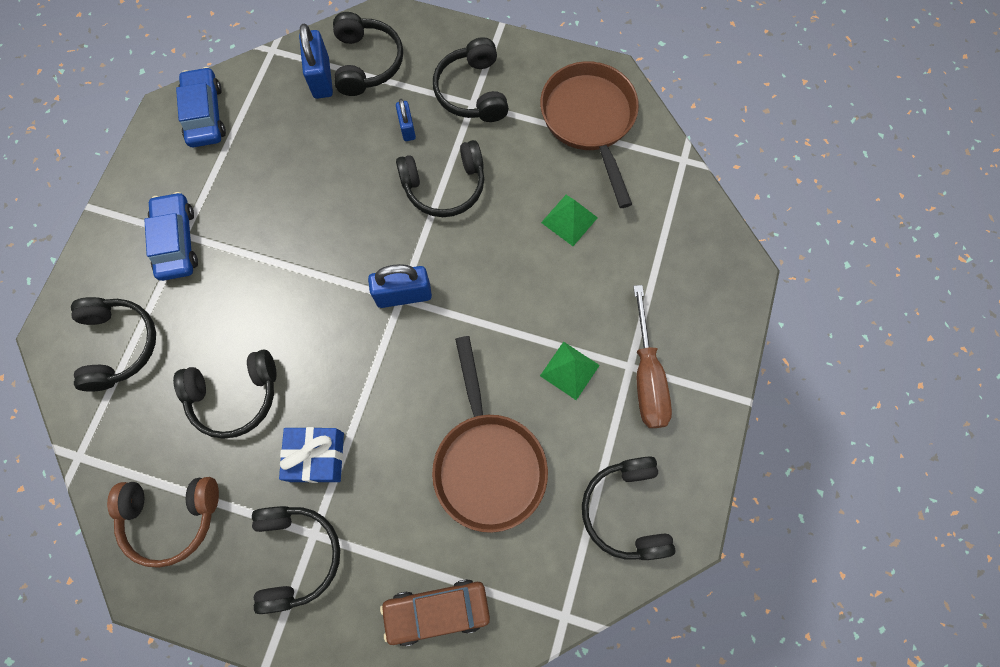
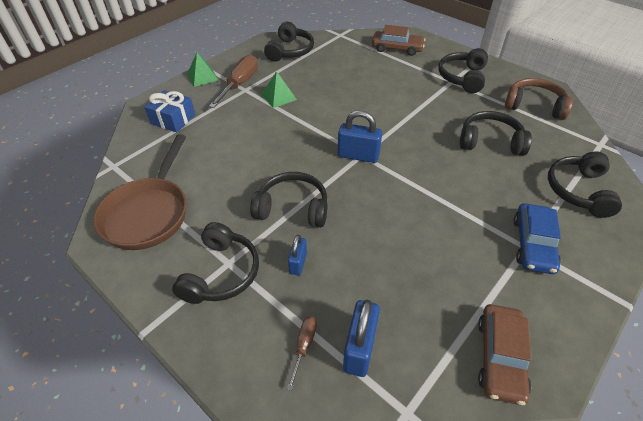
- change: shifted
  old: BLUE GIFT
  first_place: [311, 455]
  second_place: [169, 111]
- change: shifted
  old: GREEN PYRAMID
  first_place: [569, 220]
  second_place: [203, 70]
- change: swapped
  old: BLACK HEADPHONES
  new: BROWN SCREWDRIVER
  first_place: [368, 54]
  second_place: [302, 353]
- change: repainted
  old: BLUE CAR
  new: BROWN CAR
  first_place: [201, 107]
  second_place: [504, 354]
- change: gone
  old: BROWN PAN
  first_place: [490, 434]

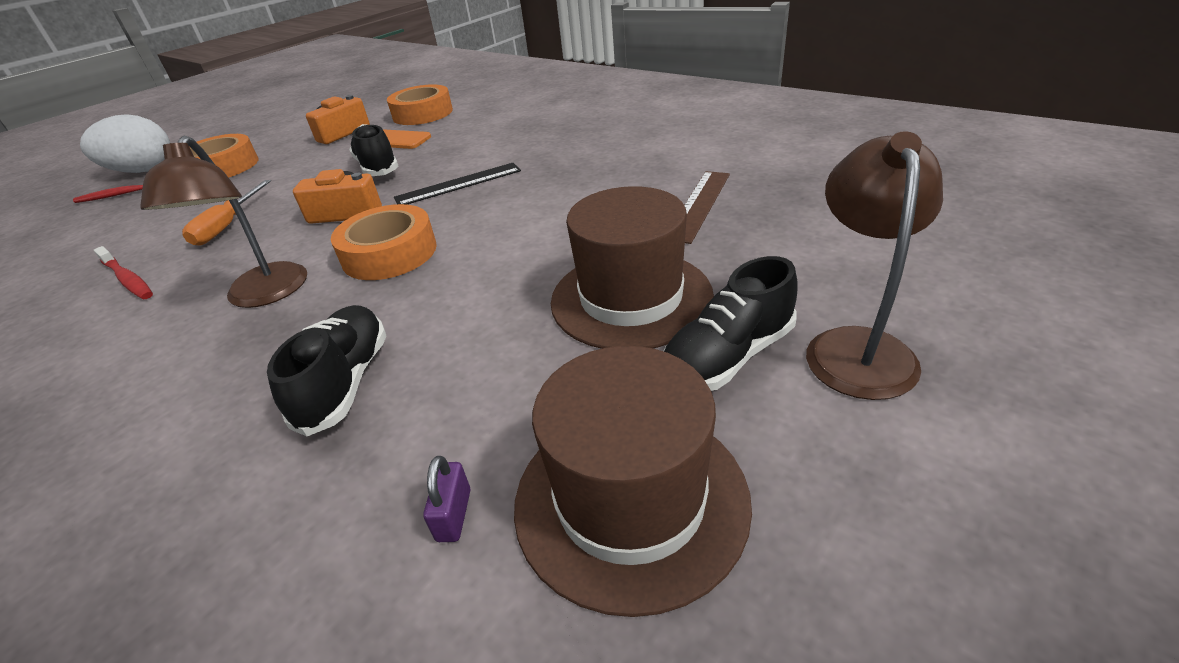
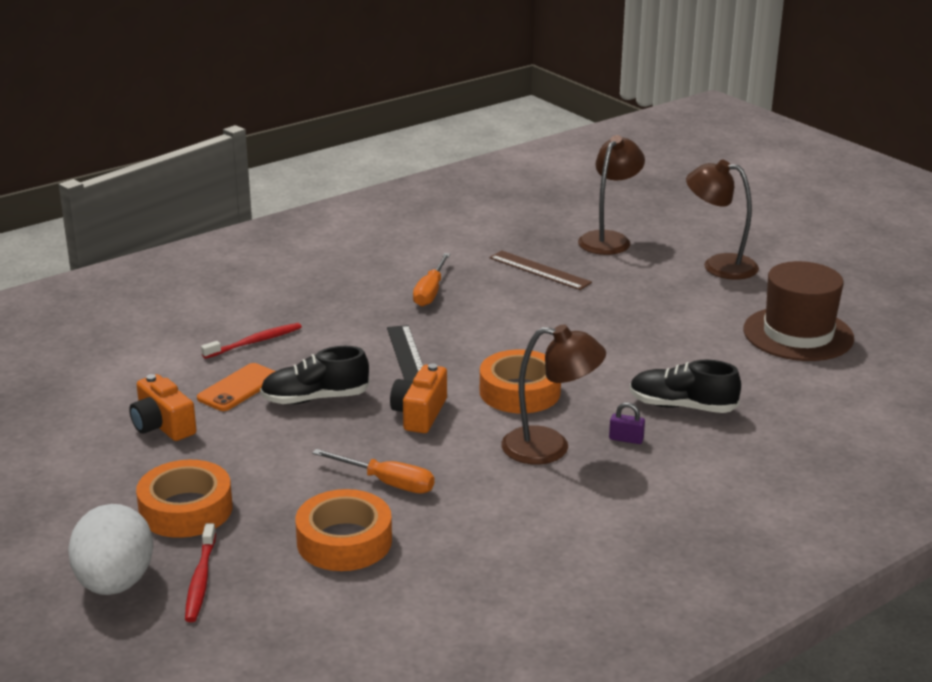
- change: shifted
  old: RED TOOTHBRUSH
  first_place: [123, 273]
  second_place: [251, 341]
- change: shifted
  old: ORANGE TAPE
  first_place: [420, 104]
  second_place: [343, 530]
- change: new
  new: ORANGE SCREWDRIVER
  second_place: [431, 280]
- change: new
  new: BROWN LAMP
  second_place: [611, 195]
- change: shifted
  old: PURPLE PADLOCK
  first_place: [446, 499]
  second_place: [627, 423]
- change: gone
  old: BROWN HAT
  first_place: [632, 267]
- change: gone
  old: BLACK SHOE
  first_place: [730, 323]

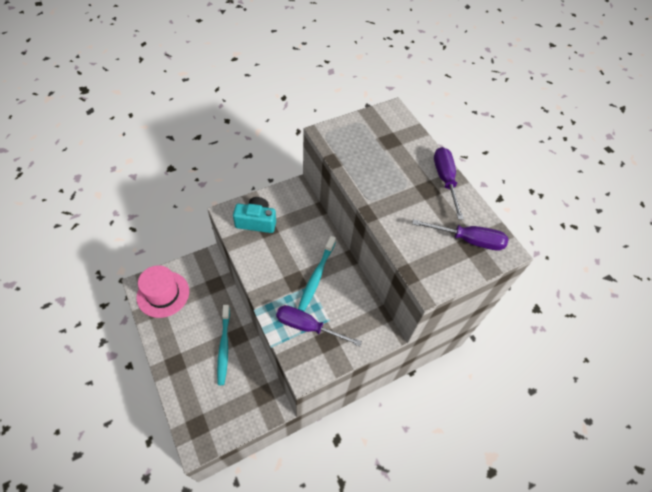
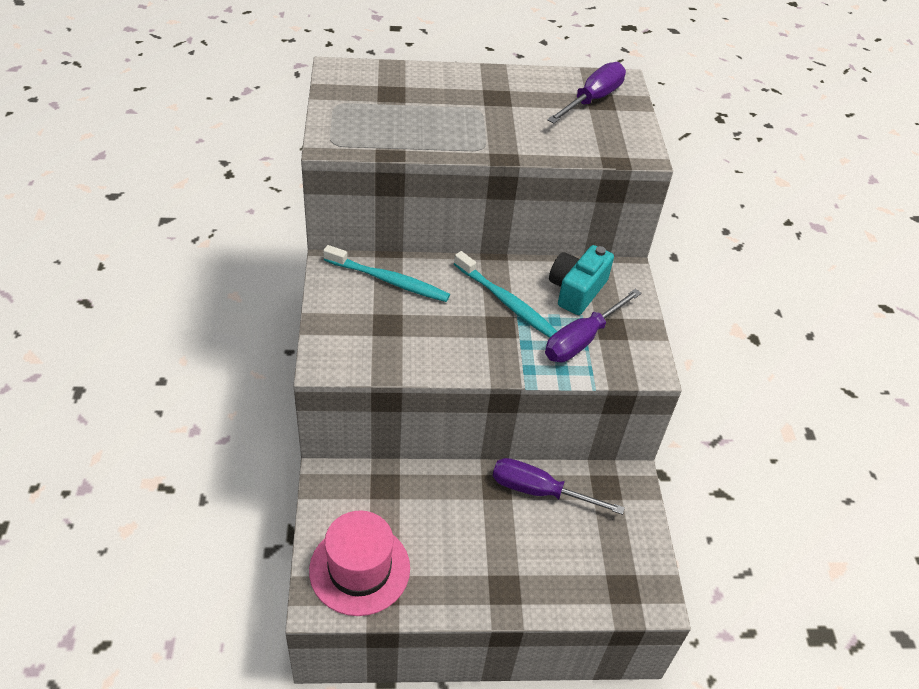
- change: shifted
  old: TURQUOISE TOOTHBRUSH
  first_place: [223, 345]
  second_place: [386, 273]
- change: shifted
  old: PURPLE SCREWDRIVER
  first_place: [449, 183]
  second_place: [559, 486]
- change: shifted
  old: TURQUOISE CAMERA
  first_place: [254, 215]
  second_place: [581, 280]

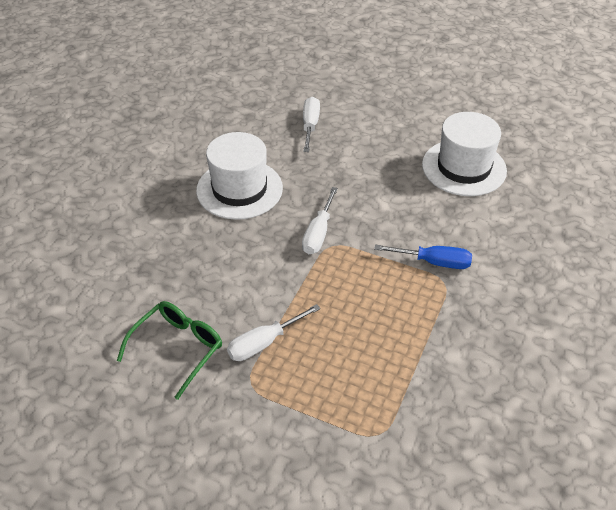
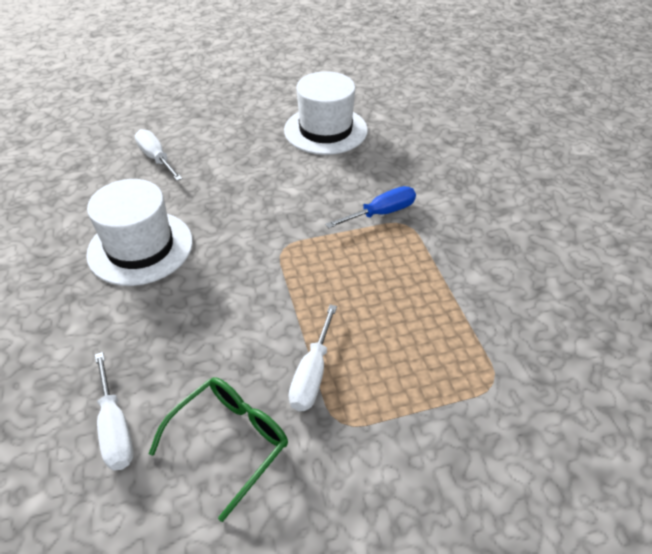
- change: shifted
  old: WHITE SCREWDRIVER
  first_place: [320, 220]
  second_place: [114, 411]
- change: rotated
  old: GREEN GLASSES
  first_place: [169, 350]
  second_place: [218, 449]
  degrees: 45

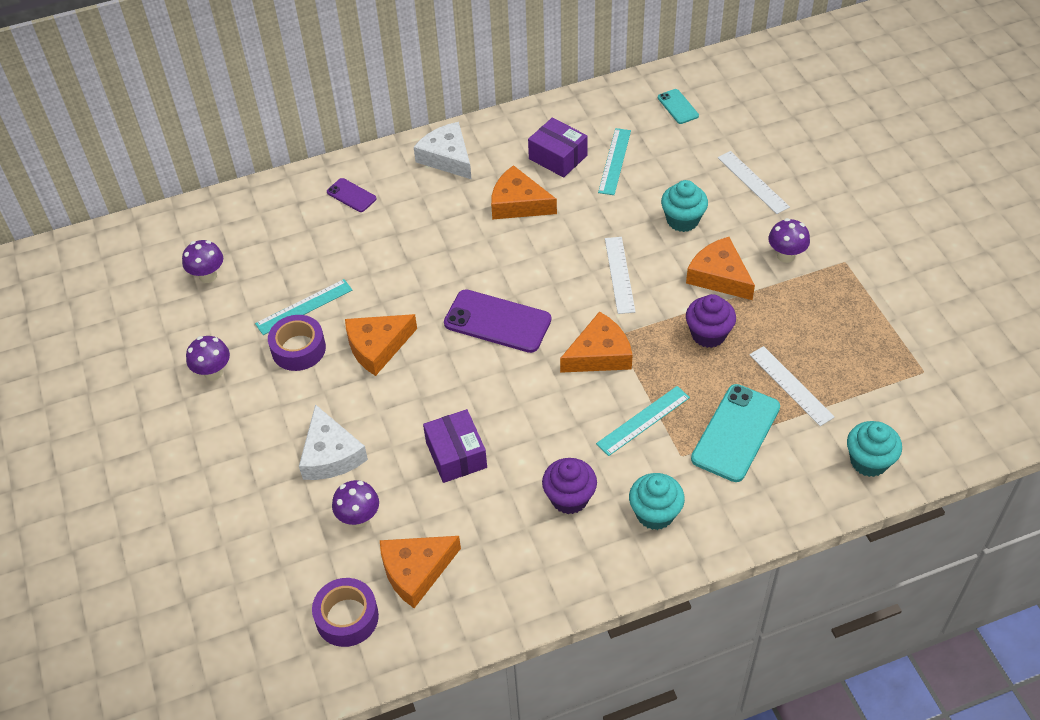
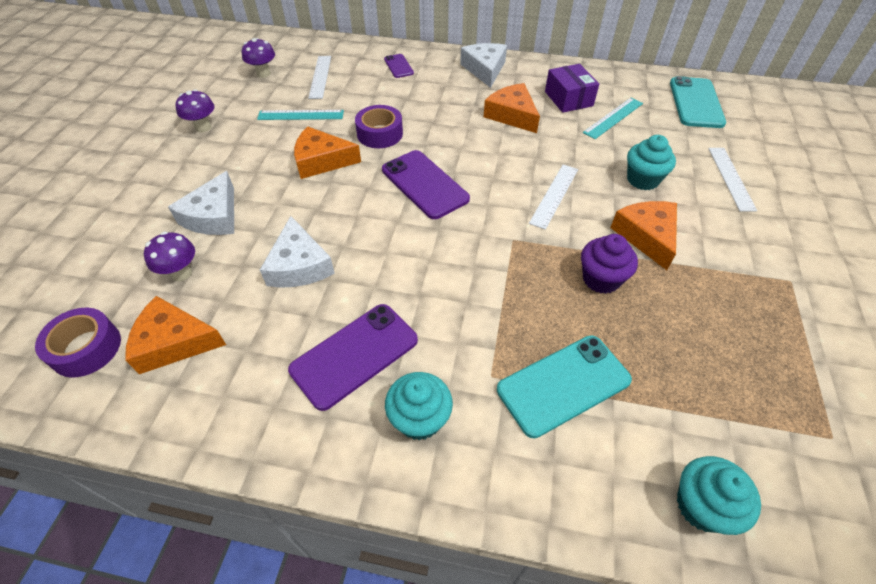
- change: swapped
  old: PURPLE BOX
  new: WHITE CHEESE
  first_place: [455, 446]
  second_place: [297, 252]
- change: swapped
  old: PURPLE CUPCAKE
  new: PURPLE PHONE
  first_place: [569, 486]
  second_place: [353, 357]
- change: shifted
  old: WHITE RULER
  first_place: [791, 386]
  second_place: [319, 77]
- change: shifted
  old: PURPLE TAPE
  first_place: [297, 343]
  second_place: [379, 126]
- change: scaled
  old: TURQUOISE PHONE
  first_place: [678, 106]
  second_place: [698, 102]
  factor: 1.9
- change: gone
  old: ORANGE CHEESE
  first_place: [596, 342]
- change: gone
  old: TURQUOISE RULER
  first_place: [643, 421]
- change: gone
  old: PURPLE MUSHROOM
  first_place: [789, 240]

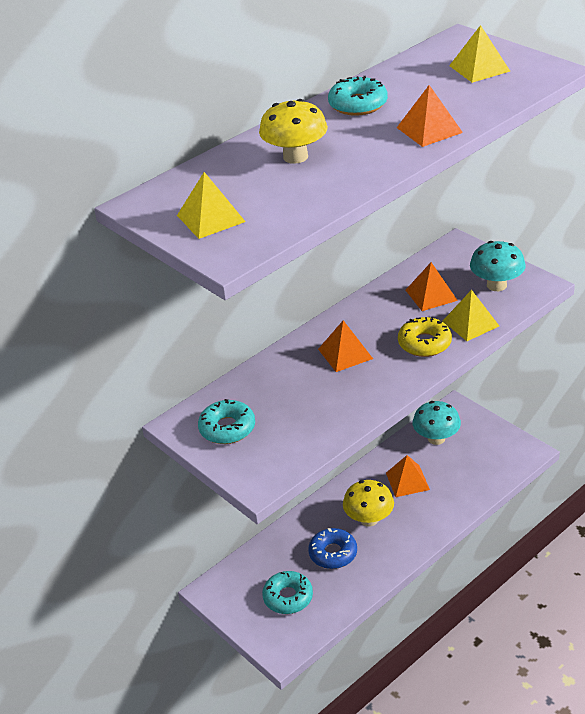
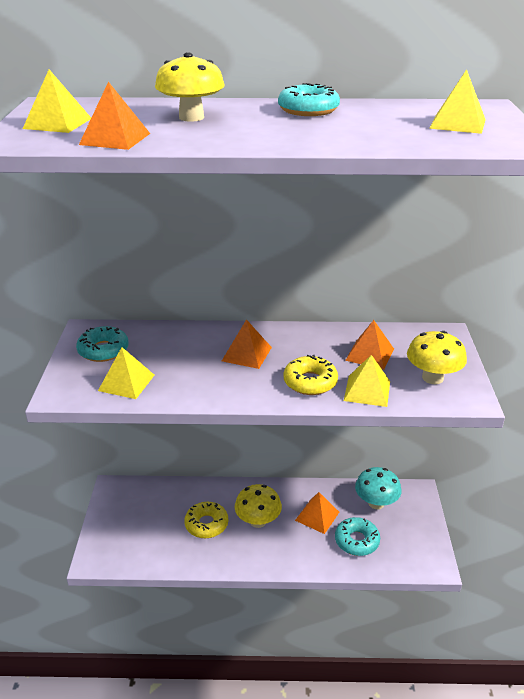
- change: shifted
  old: ORANGE PYRAMID
  first_place: [430, 116]
  second_place: [114, 116]
- change: new
  new: YELLOW PYRAMID
  second_place: [126, 373]
- change: repainted
  old: BLUE DONUT
  new: YELLOW DONUT
  first_place: [332, 548]
  second_place: [206, 520]
- change: shifted
  old: TURQUOISE DONUT
  first_place: [287, 592]
  second_place: [357, 536]
- change: repainted
  old: TURQUOISE MUSHROOM
  new: YELLOW MUSHROOM
  first_place: [498, 266]
  second_place: [437, 357]

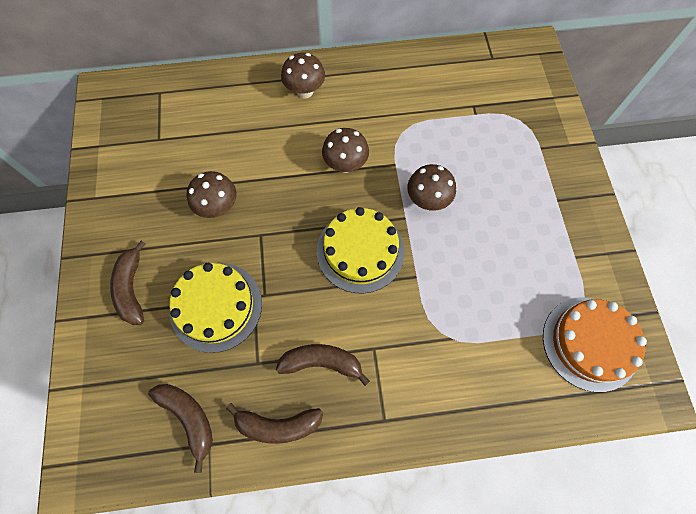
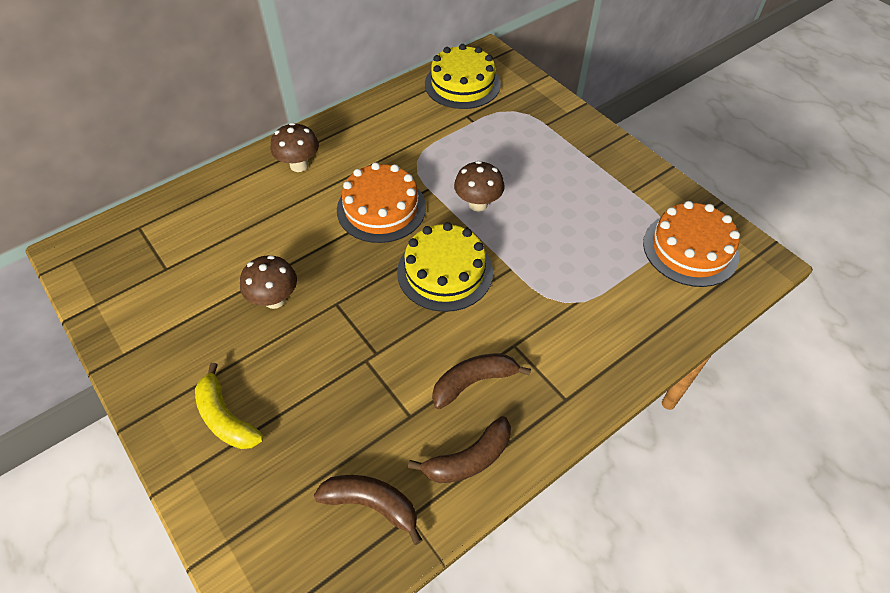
- change: repainted
  old: BROWN BANANA
  new: YELLOW BANANA
  first_place: [127, 283]
  second_place: [229, 406]
- change: swapped
  old: BROWN MUSHROOM
  new: ORANGE CAKE
  first_place: [345, 150]
  second_place: [381, 202]
- change: shifted
  old: YELLOW CAKE
  first_place: [215, 308]
  second_place: [463, 76]

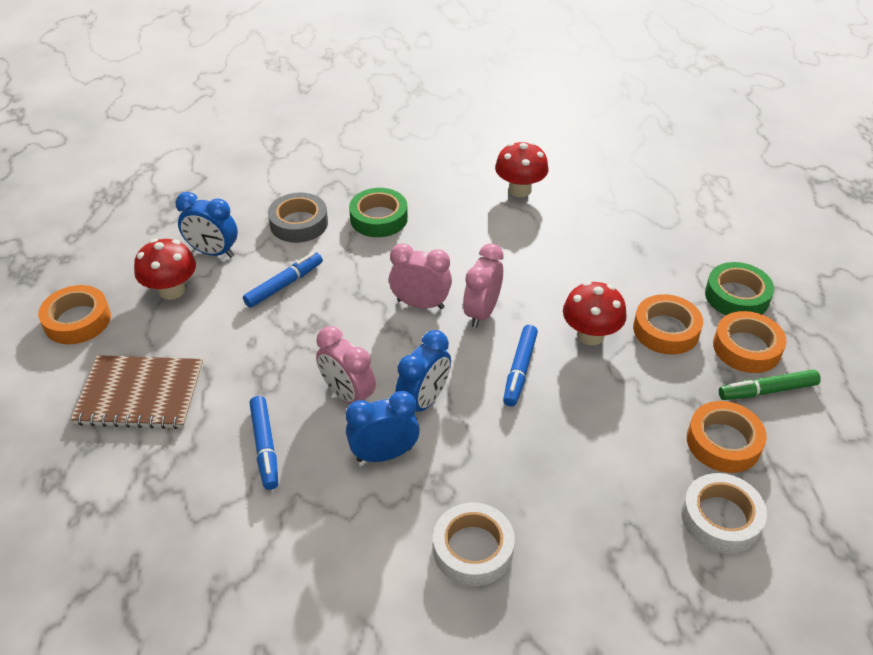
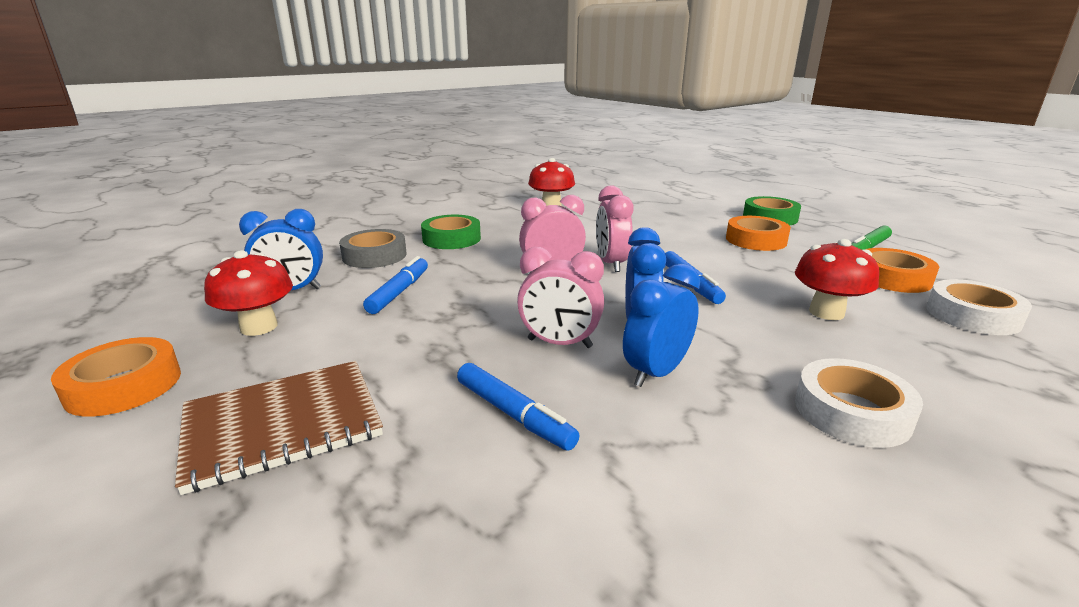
- change: shifted
  old: RED MUSHROOM
  first_place: [595, 313]
  second_place: [837, 279]
- change: gone
  old: ORANGE TAPE
  first_place: [749, 342]

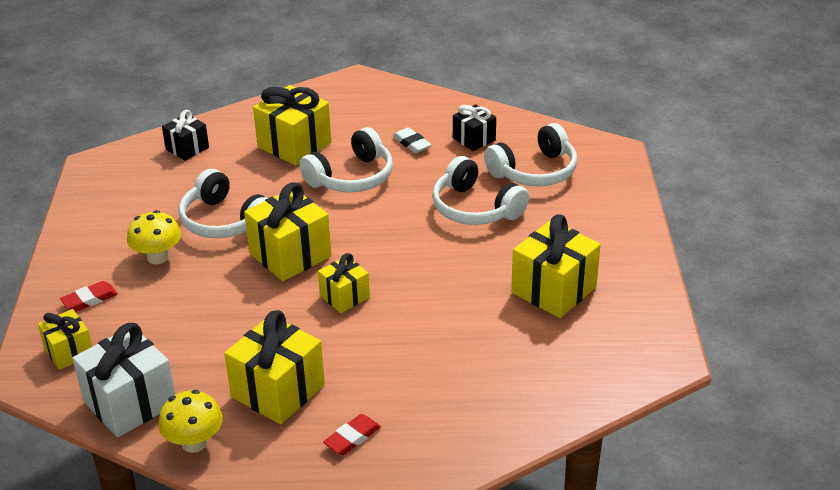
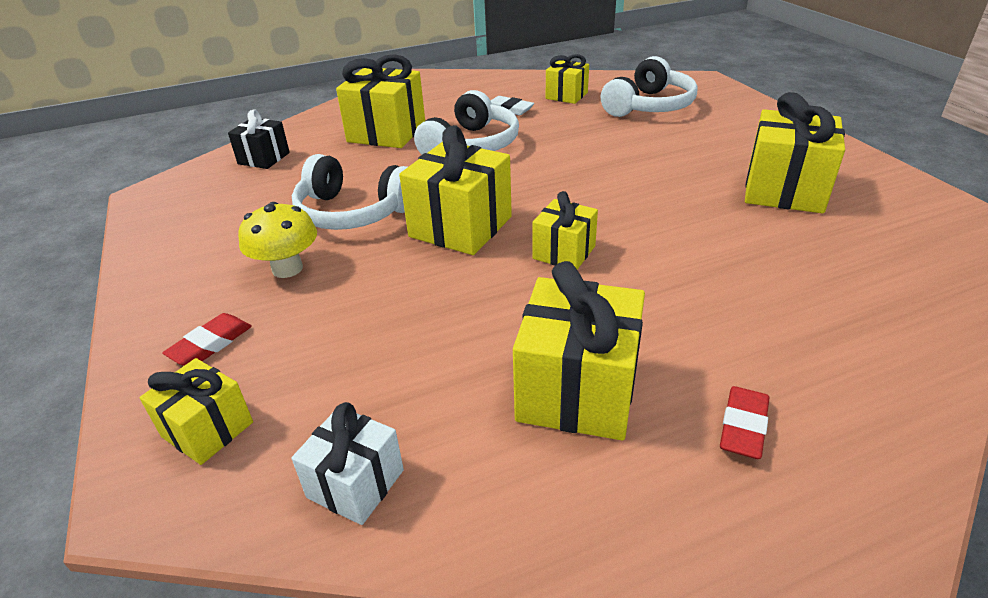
- change: scaled
  old: WHITE GIFT
  first_place: [123, 380]
  second_place: [347, 463]
  factor: 0.58
- change: repainted
  old: BLACK GIFT
  new: YELLOW GIFT
  first_place: [474, 127]
  second_place: [567, 79]
- change: gone
  old: YELLOW MUSHROOM
  first_place: [190, 421]
- change: gone
  old: WHITE HEADPHONES
  first_place: [480, 190]

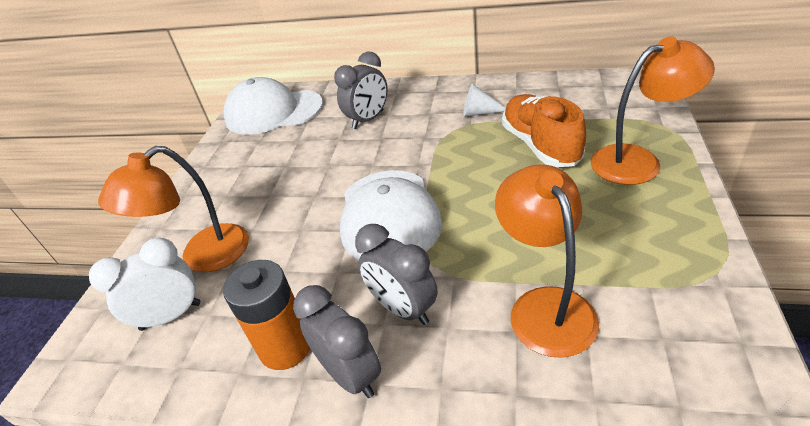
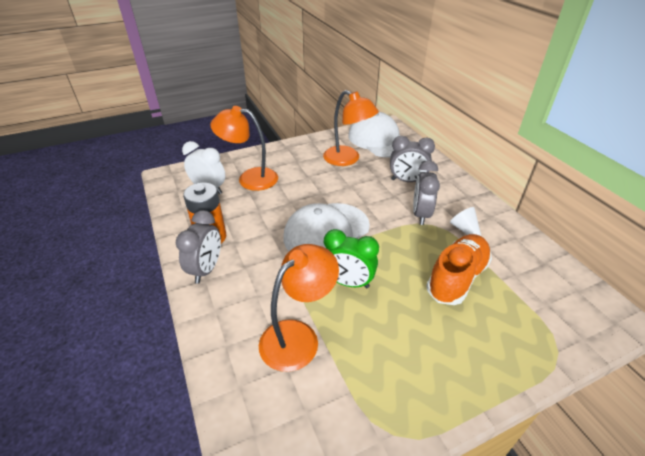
- change: shifted
  old: ORANGE LAMP
  first_place: [653, 110]
  second_place: [351, 128]
- change: new
  new: GREEN CLOCK
  second_place: [351, 258]
- change: shifted
  old: GREY CLOCK
  first_place: [396, 274]
  second_place: [426, 192]

